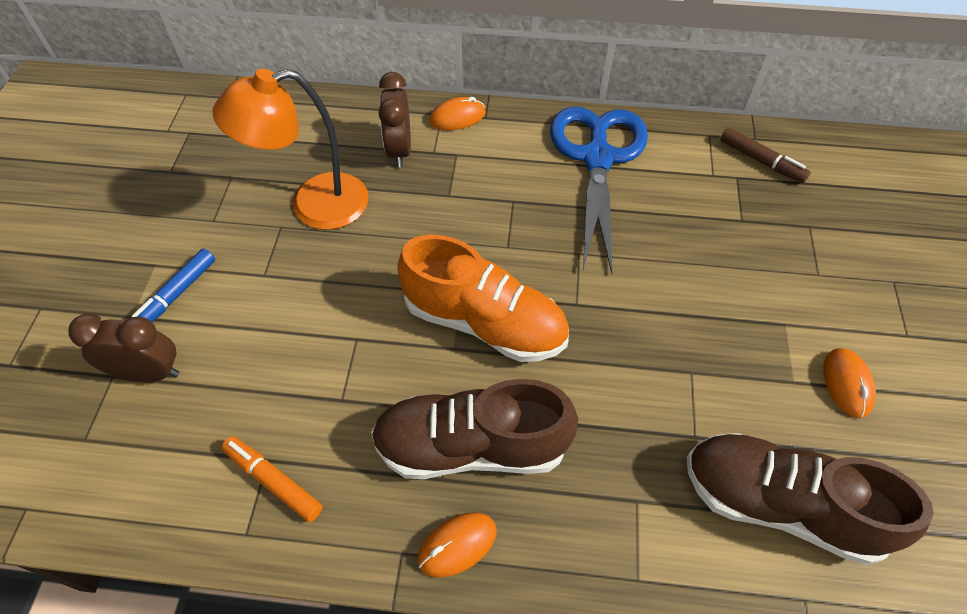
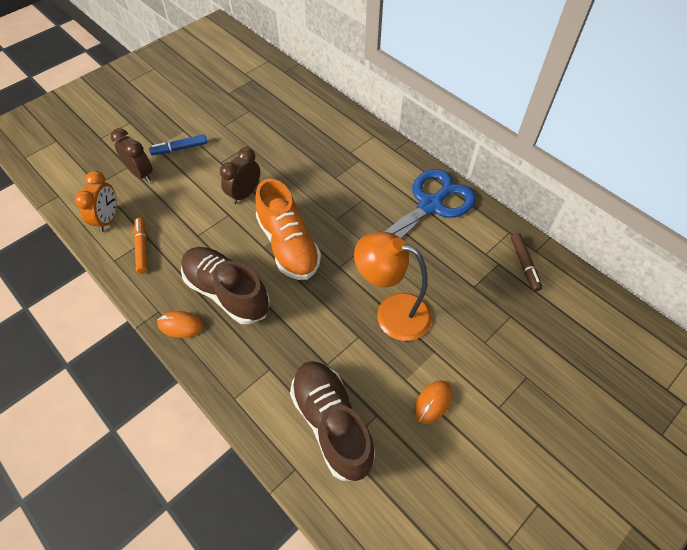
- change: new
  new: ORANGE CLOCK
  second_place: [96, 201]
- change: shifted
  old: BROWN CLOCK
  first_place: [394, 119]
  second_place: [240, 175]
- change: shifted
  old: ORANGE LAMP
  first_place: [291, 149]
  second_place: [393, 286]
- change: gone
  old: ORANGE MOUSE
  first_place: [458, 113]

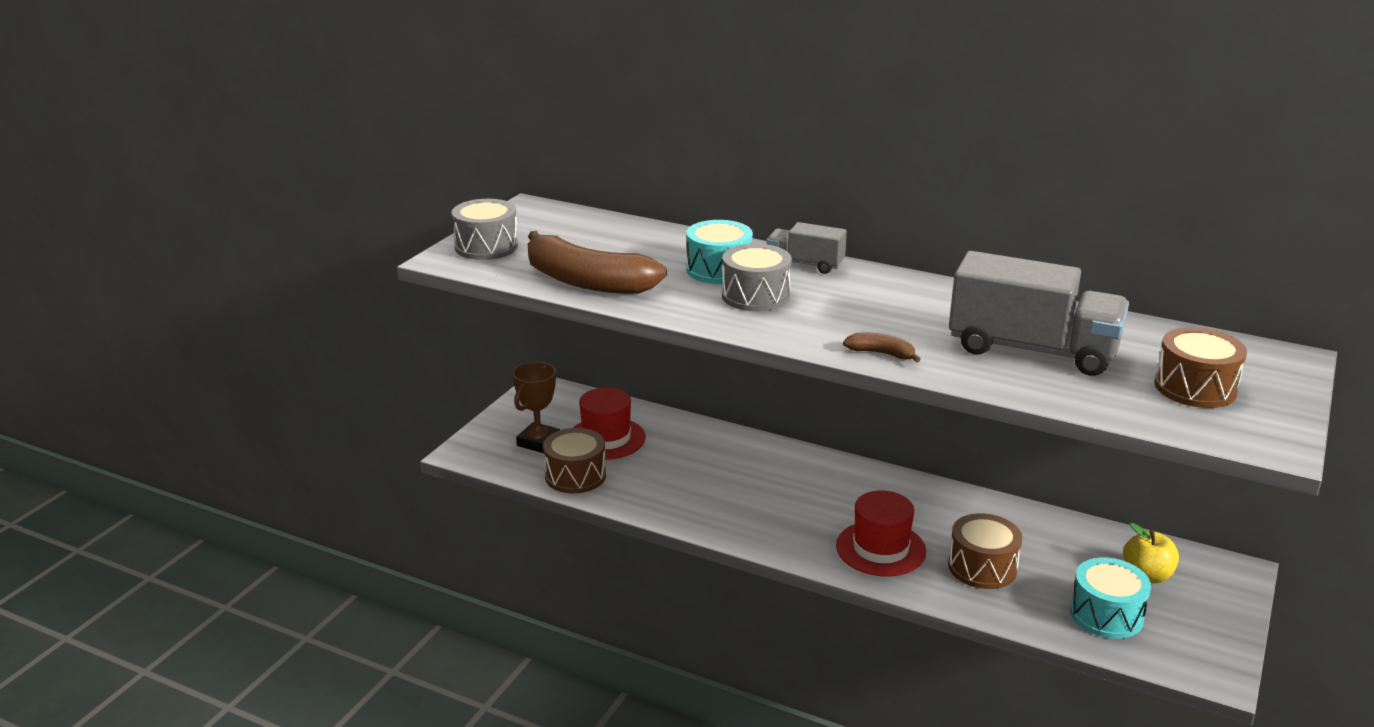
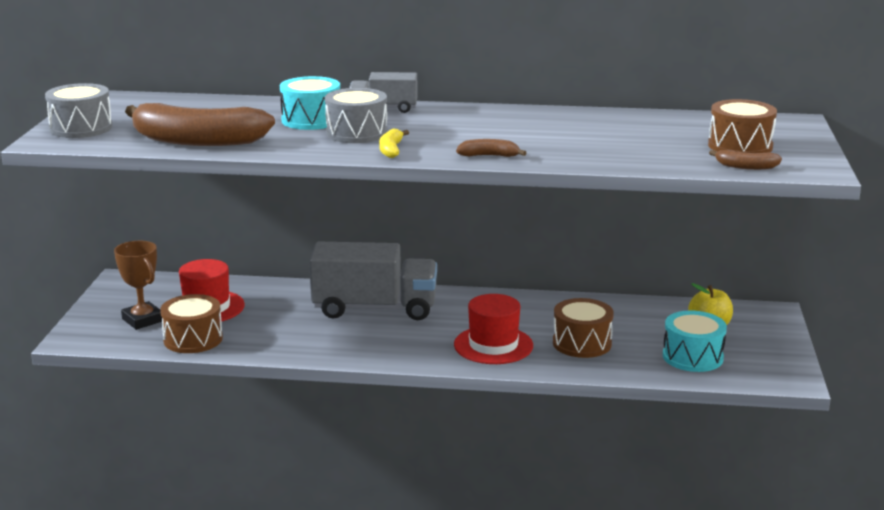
- change: rotated
  old: BROWN TROPHY
  first_place: [536, 407]
  second_place: [138, 285]
  degrees: -45
- change: shifted
  old: GREY TRUCK
  first_place: [1039, 313]
  second_place: [373, 281]
- change: new
  new: YELLOW BANANA
  second_place: [394, 143]
- change: new
  new: BROWN BANANA
  second_place: [745, 160]

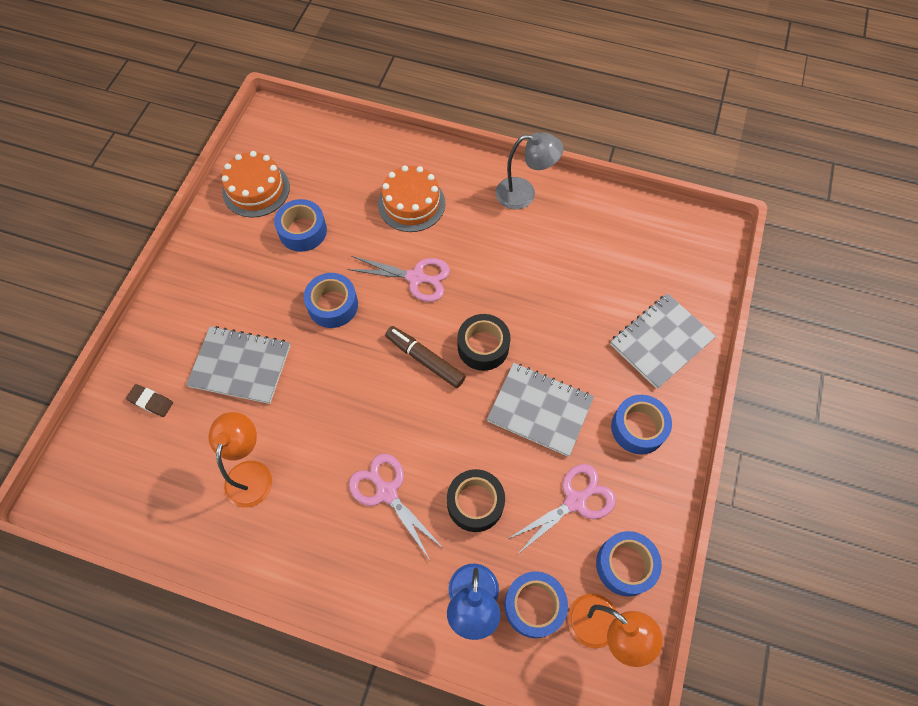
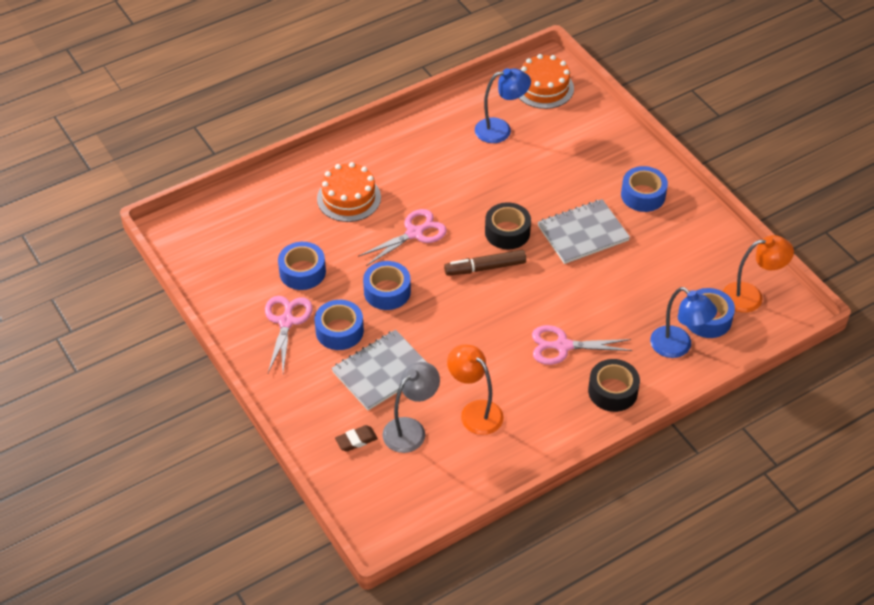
- change: shifted
  old: PINK SCISSORS
  first_place: [561, 509]
  second_place: [289, 334]
- change: shifted
  old: BLUE TAPE
  first_place: [629, 563]
  second_place: [339, 325]
- change: shifted
  old: GREY LAMP
  first_place: [529, 170]
  second_place: [411, 407]
- change: new
  new: BLUE LAMP
  second_place: [503, 105]
- change: shifted
  old: ORANGE CAKE
  first_place: [256, 184]
  second_place: [546, 81]
- change: shifted
  old: BLACK TAPE
  first_place: [476, 500]
  second_place: [614, 385]
- change: gone
  old: GREY NOTEBOOK
  first_place: [663, 341]

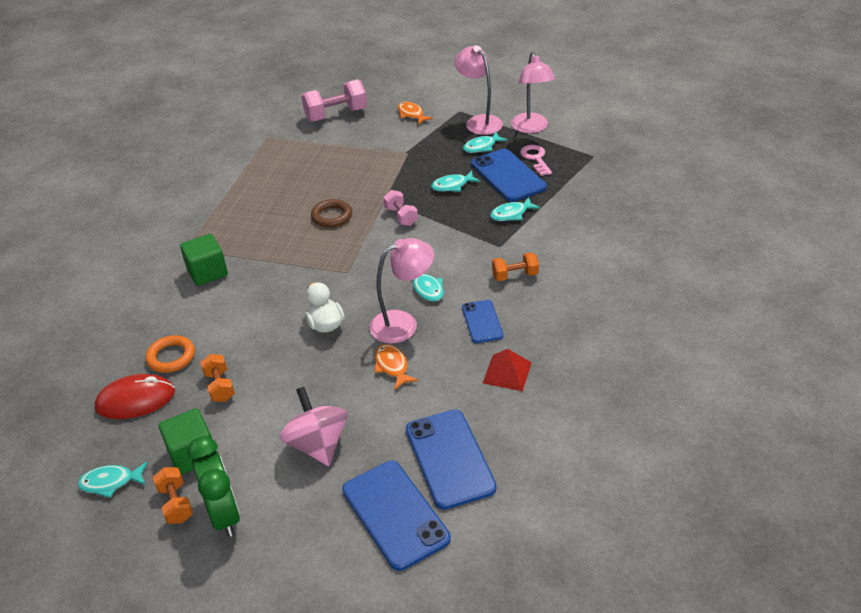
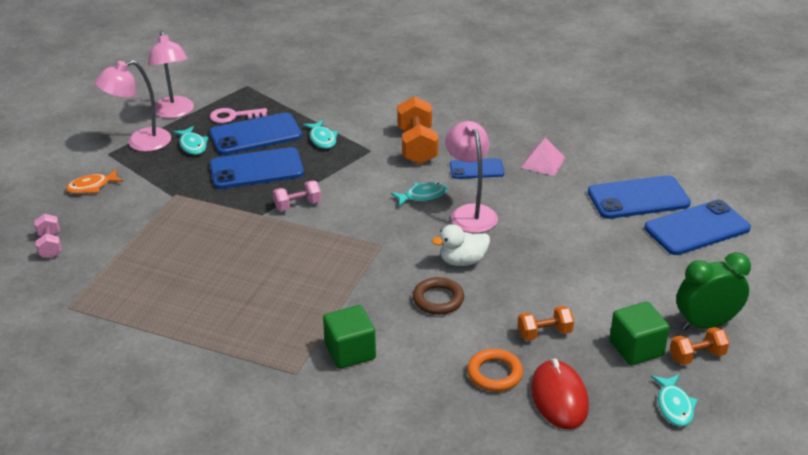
- change: scaled
  old: PINK DUMBBELL
  first_place: [334, 100]
  second_place: [48, 236]
  factor: 0.58
- change: rotated
  old: PINK LAMP
  first_place: [533, 92]
  second_place: [171, 74]
  degrees: 75
- change: swapped
  old: TURQUOISE FISH
  new: BLUE PHONE
  first_place: [456, 181]
  second_place: [257, 168]
- change: scaled
  old: ORANGE DUMBBELL
  first_place: [515, 266]
  second_place: [417, 131]
  factor: 1.73
- change: shifted
  old: BROWN RING
  first_place: [331, 213]
  second_place: [438, 296]
- change: repainted
  old: RED PYRAMID
  new: PINK PYRAMID
  first_place: [507, 370]
  second_place: [543, 157]
- change: gone
  old: PINK SPINNING TOP
  first_place: [314, 426]
- change: gone
  old: ORANGE FISH
  first_place: [396, 367]

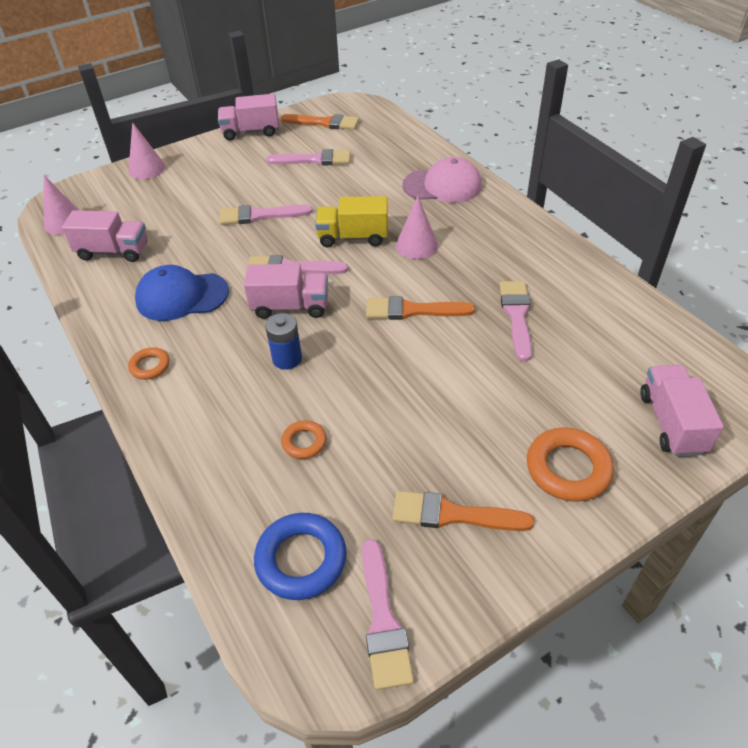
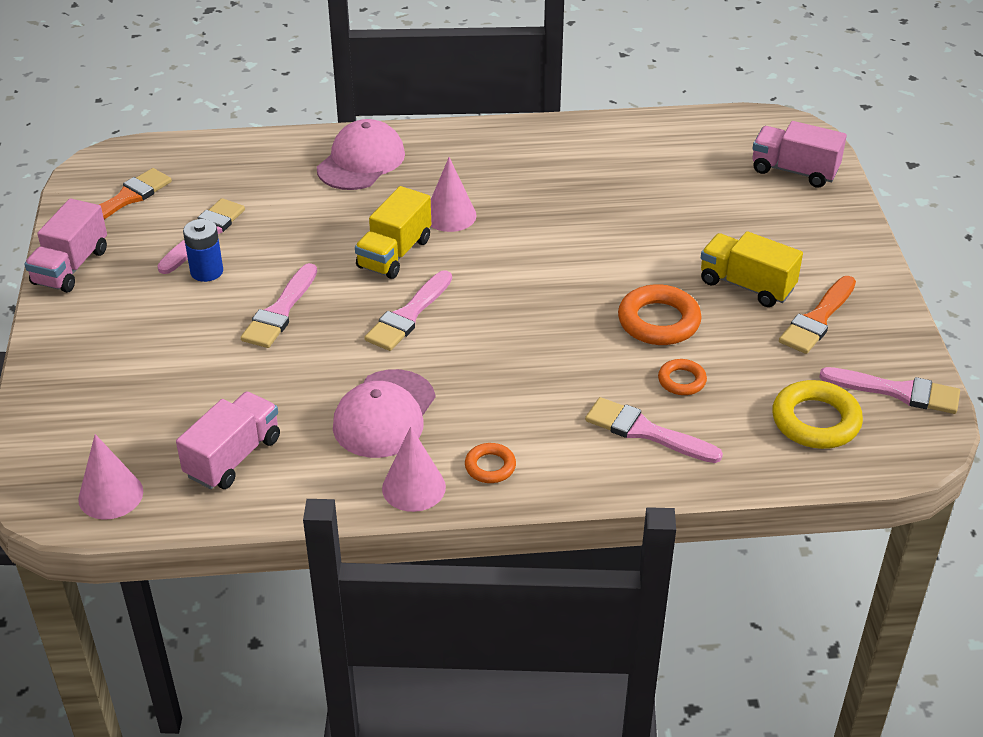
- change: shifted
  old: BLUE BATTERY
  first_place: [283, 341]
  second_place: [203, 250]
- change: repainted
  old: BLUE CAP
  new: PINK CAP
  first_place: [182, 293]
  second_place: [384, 413]
- change: shifted
  old: PINK CONE
  first_place: [147, 150]
  second_place: [414, 469]
- change: shifted
  old: PINK BRUSH
  first_place: [515, 321]
  second_place: [654, 430]
- change: shifted
  old: ORANGE RING
  first_place: [570, 464]
  second_place: [660, 314]
- change: new
  new: YELLOW TRUCK
  second_place: [752, 269]
- change: repainted
  old: BLUE RING
  new: YELLOW RING
  first_place: [300, 556]
  second_place: [817, 414]
- change: gone
  old: PINK TRUCK
  first_place: [286, 291]
- change: gone
  old: ORANGE BRUSH
  first_place: [420, 308]

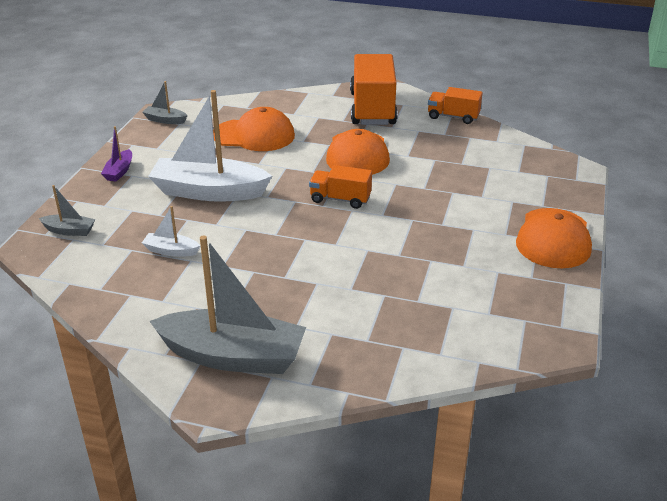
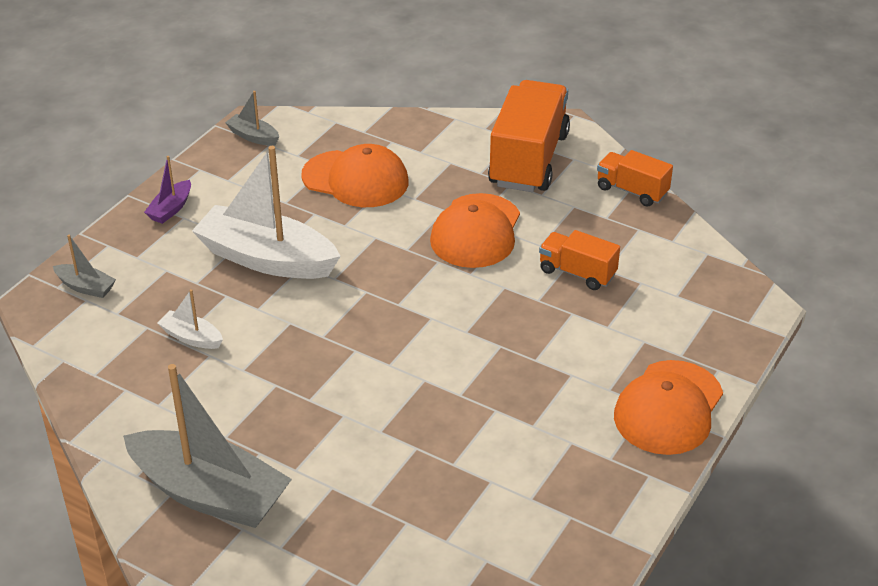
- change: shifted
  old: ORANGE TRUCK
  first_place: [340, 187]
  second_place: [579, 260]

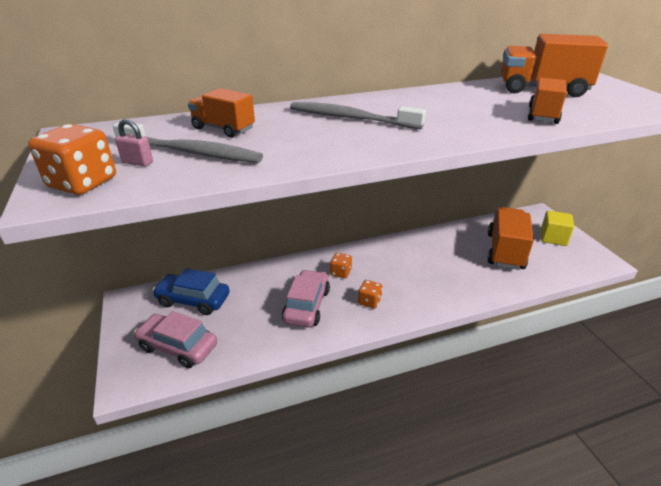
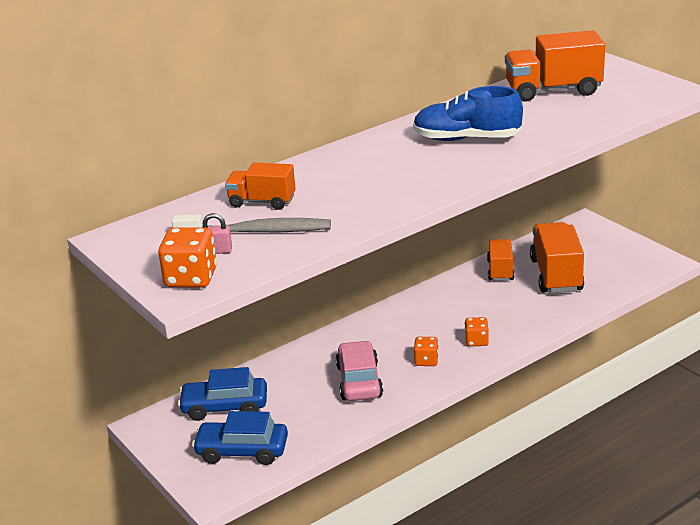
- change: repainted
  old: PINK CAR
  new: BLUE CAR
  first_place: [175, 339]
  second_place: [240, 438]
- change: new
  new: BLUE SHOE
  second_place: [468, 113]
- change: shifted
  old: ORANGE DICE
  first_place: [341, 265]
  second_place: [477, 332]
- change: shifted
  old: ORANGE TRUCK
  first_place: [547, 101]
  second_place: [501, 260]
- change: gone
  old: GREY TOOTHBRUSH
  first_place: [358, 115]
- change: gone
  old: YELLOW CUBE
  first_place: [557, 228]

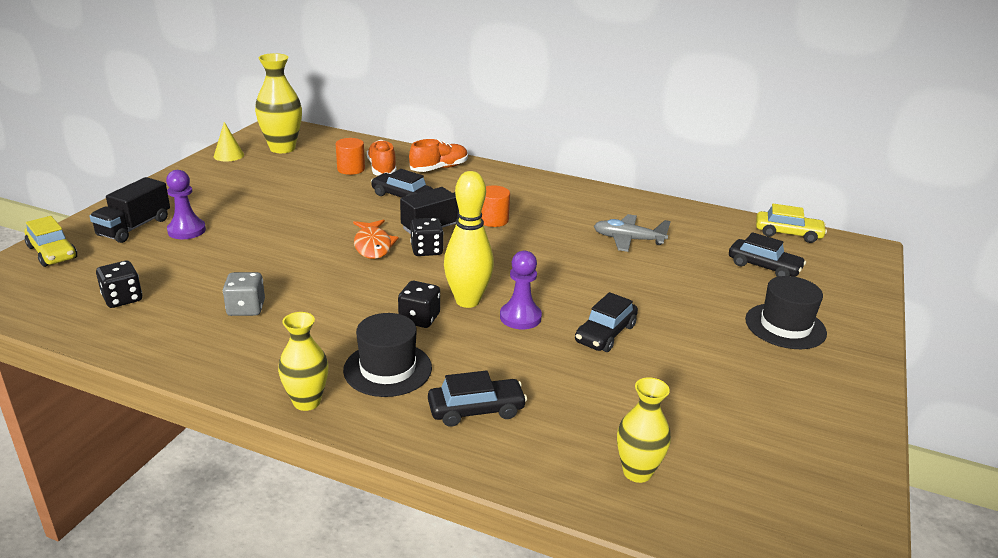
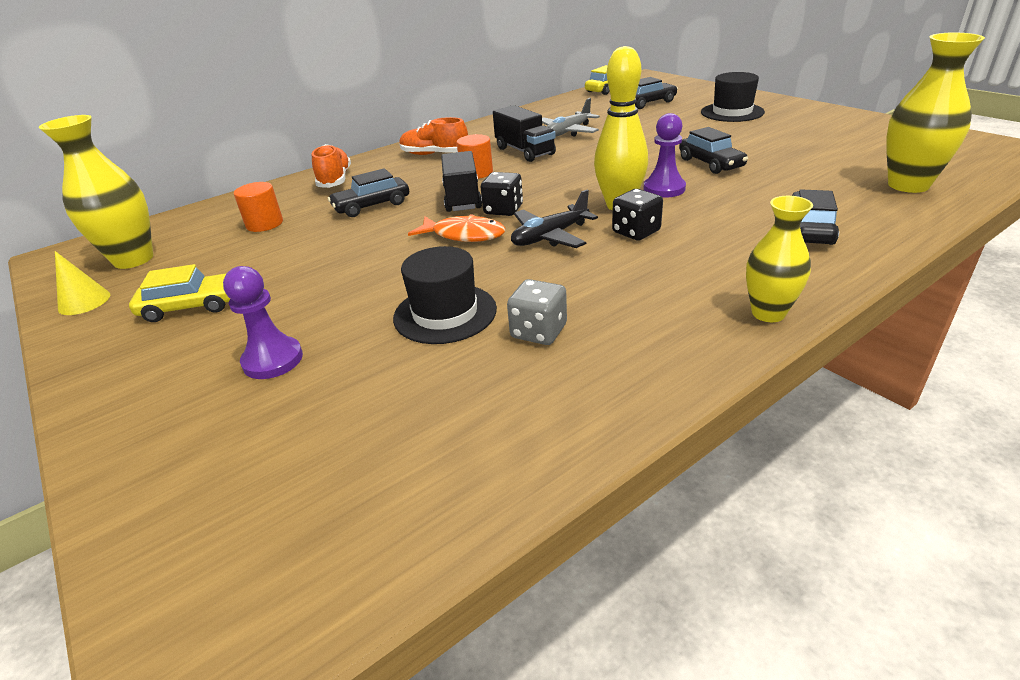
- change: shifted
  old: YELLOW CAR
  first_place: [51, 241]
  second_place: [179, 293]
- change: shifted
  old: BLACK HAT
  first_place: [387, 355]
  second_place: [445, 295]
- change: shifted
  old: ORANGE SHOE
  first_place: [382, 158]
  second_place: [433, 136]
- change: shifted
  old: BLACK TRUCK
  first_place: [130, 210]
  second_place: [524, 133]
- change: new
  new: BLACK PLANE
  second_place: [554, 218]
- change: scaled
  old: YELLOW VASE
  first_place: [644, 430]
  second_place: [935, 113]
  factor: 1.55
- change: gone
  old: BLACK DICE
  first_place: [119, 284]

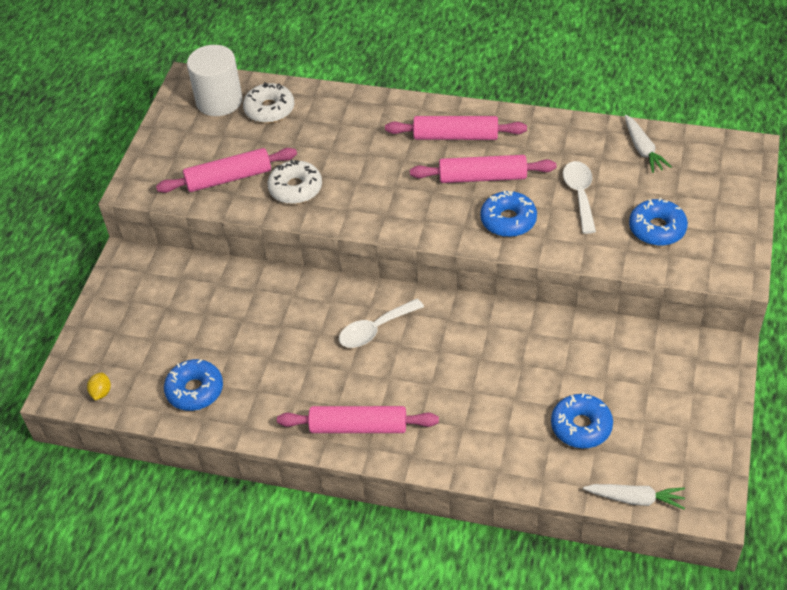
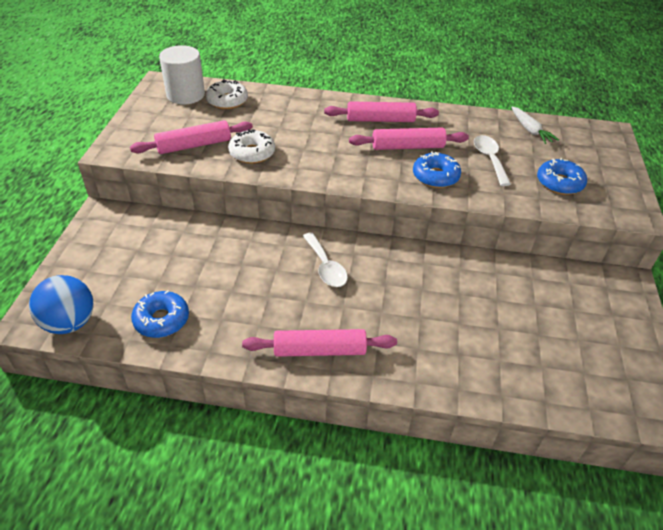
- change: swapped
  old: YELLOW LEMON
  new: BLUE BALL
  first_place: [99, 386]
  second_place: [61, 304]
- change: rotated
  old: WHITE SPOON
  first_place: [381, 323]
  second_place: [325, 259]
  degrees: -75
- change: gone
  old: BLUE DONUT
  first_place: [582, 420]
- change: gone
  old: WHITE CARROT
  first_place: [634, 497]

